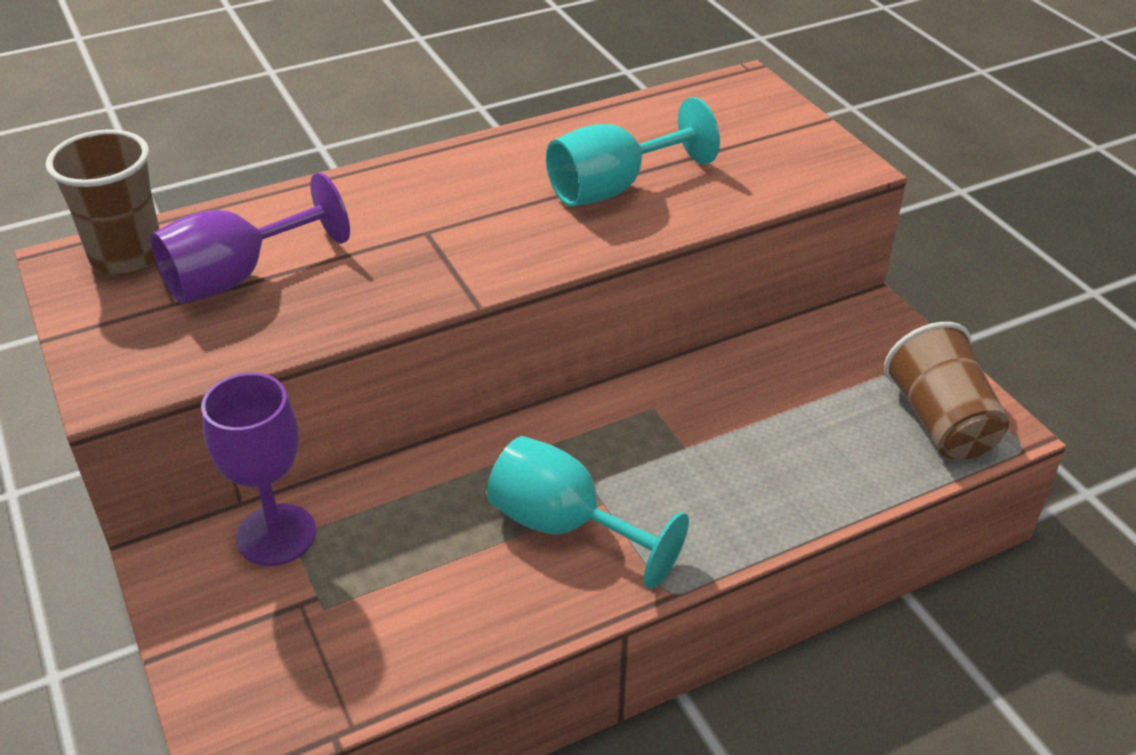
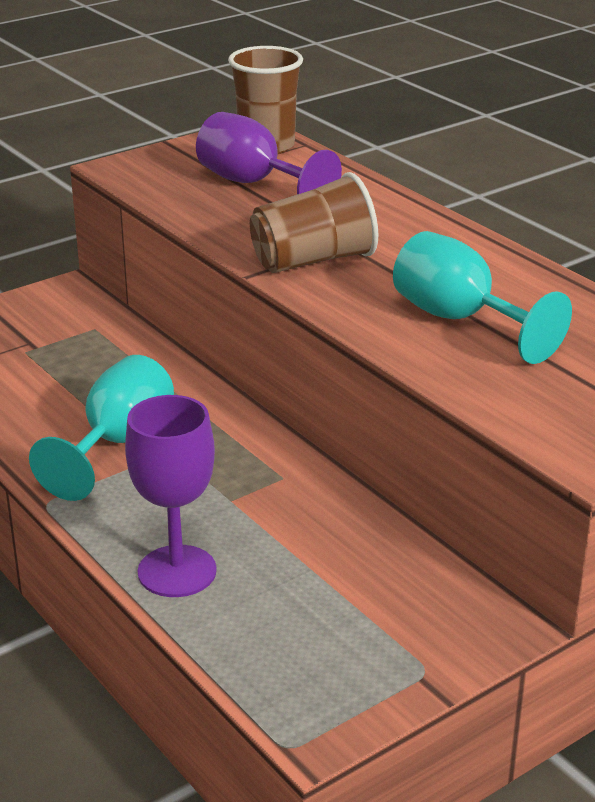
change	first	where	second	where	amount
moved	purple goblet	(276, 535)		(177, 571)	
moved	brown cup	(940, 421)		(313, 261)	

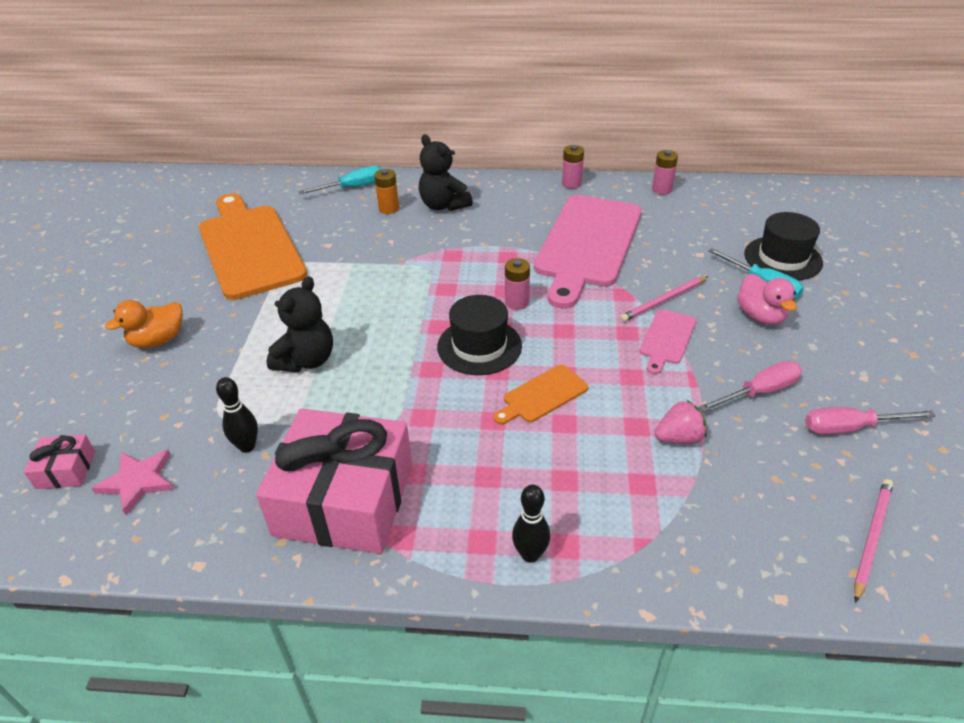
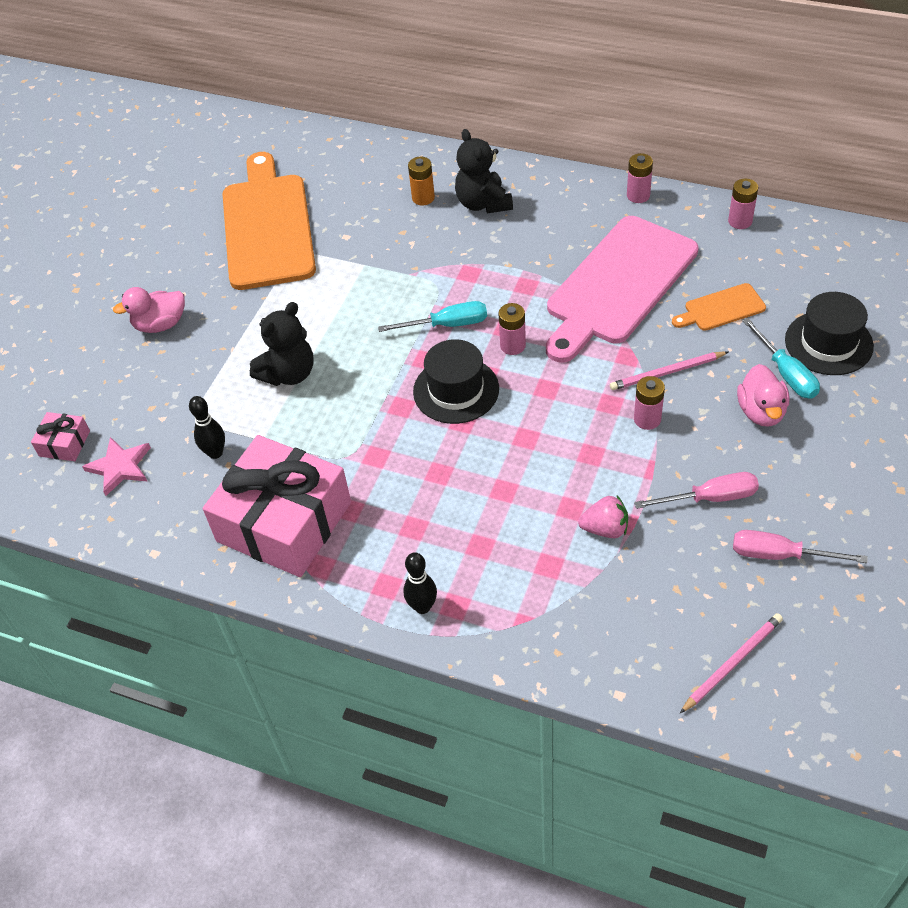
change	first	where	second	where	amount
recoloured	orange duck	(158, 340)	pink duck	(160, 324)	
moved	turquoise screwdriver	(352, 187)		(447, 325)	
replaced	pink cutting board	(667, 339)	pink battery	(647, 419)	
moved	orange cutting board	(542, 395)		(721, 309)	

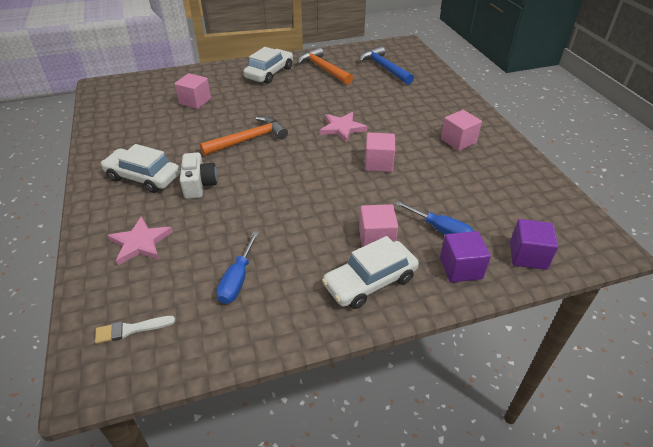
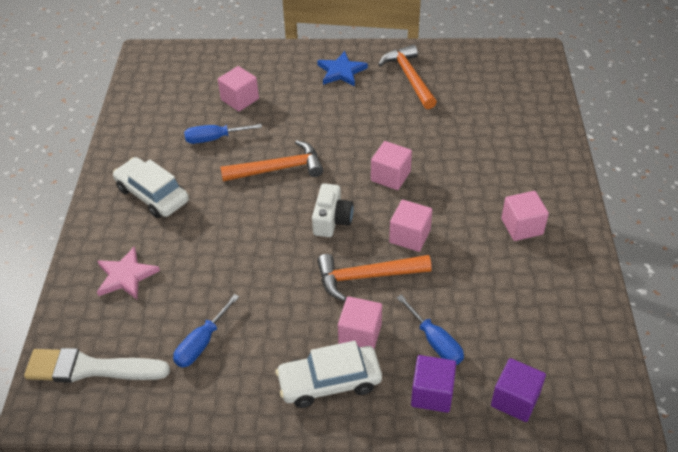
change	first	where	second	where	amount
resized	white brush	(131, 329)		(90, 368)	x1.94
added			blue screwdriver	(214, 139)	
moved	white camera	(199, 185)		(332, 220)	
replaced	white car	(269, 73)	blue star	(341, 71)	
added			orange hammer	(366, 276)	
replaced	pink star	(342, 128)	pink cube	(390, 176)	
removed	blue hammer	(384, 68)			

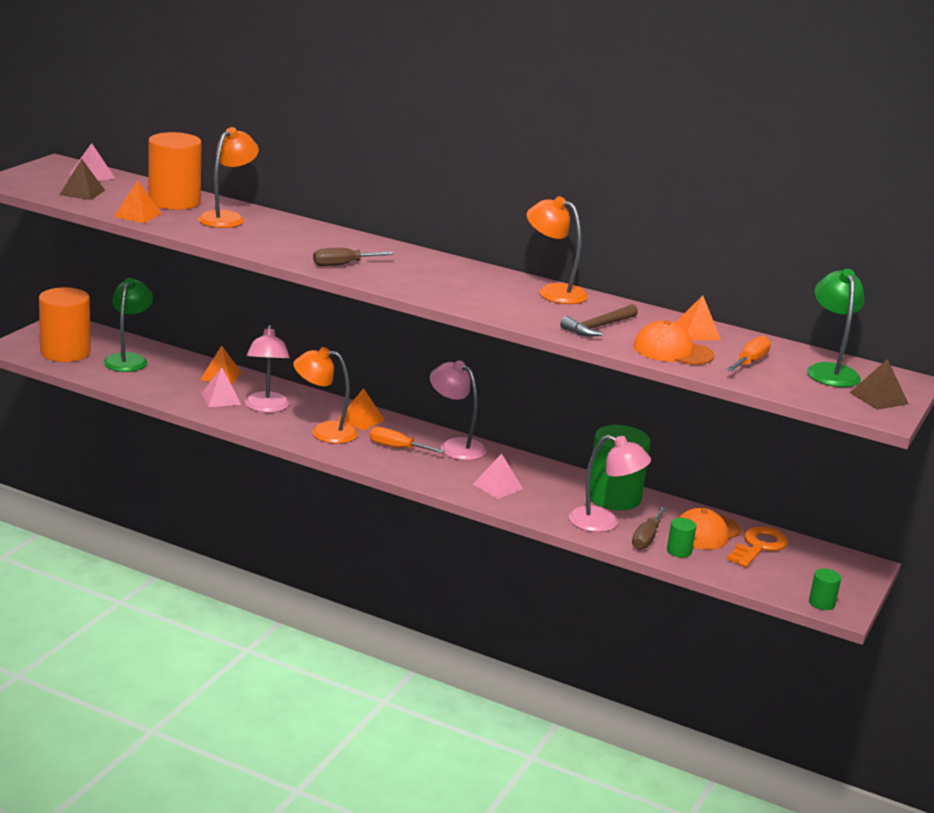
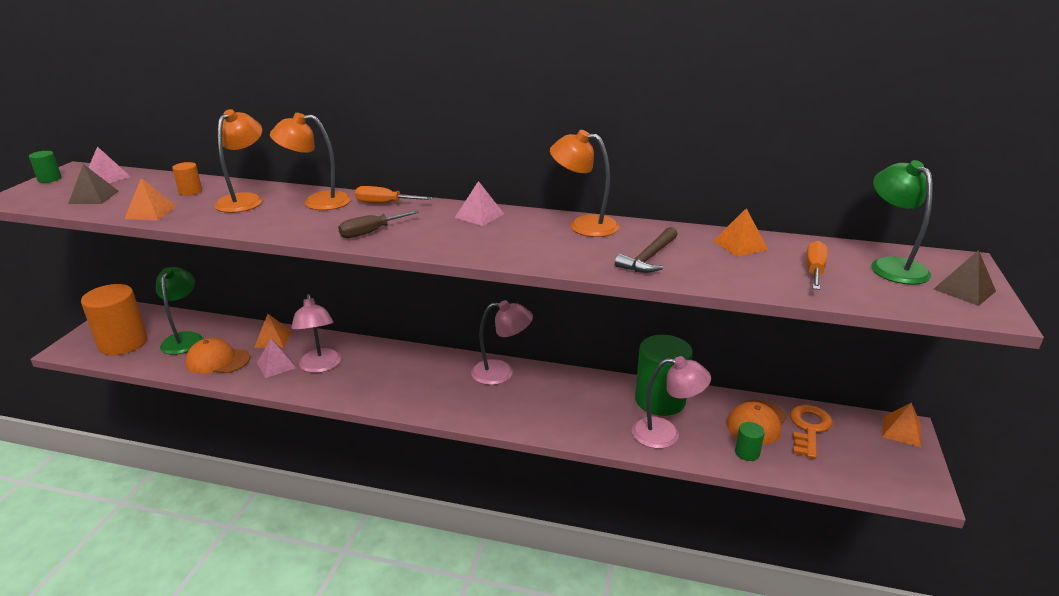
change	first	where	second	where	amount
moved	green cylinder	(821, 603)		(49, 179)	
resized	orange cylinder	(174, 202)		(190, 191)	x0.44
moved	orange cap	(672, 351)		(218, 360)	
moved	orange lamp	(324, 432)		(317, 202)	
moved	orange screwdriver	(397, 448)		(384, 203)	
moved	pink pyramid	(498, 486)		(479, 215)	
turned	pink lamp	(455, 446)		(501, 373)	150 degrees clockwise
moved	orange pyramid	(361, 419)		(901, 431)	
removed	brown screwdriver	(646, 538)			

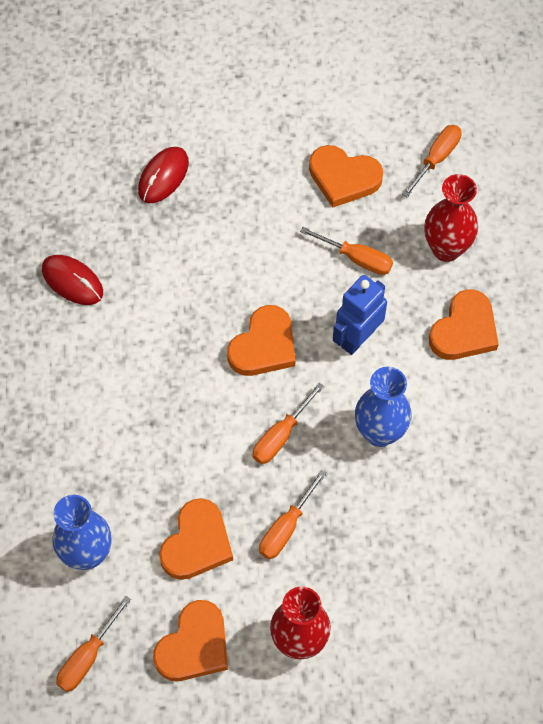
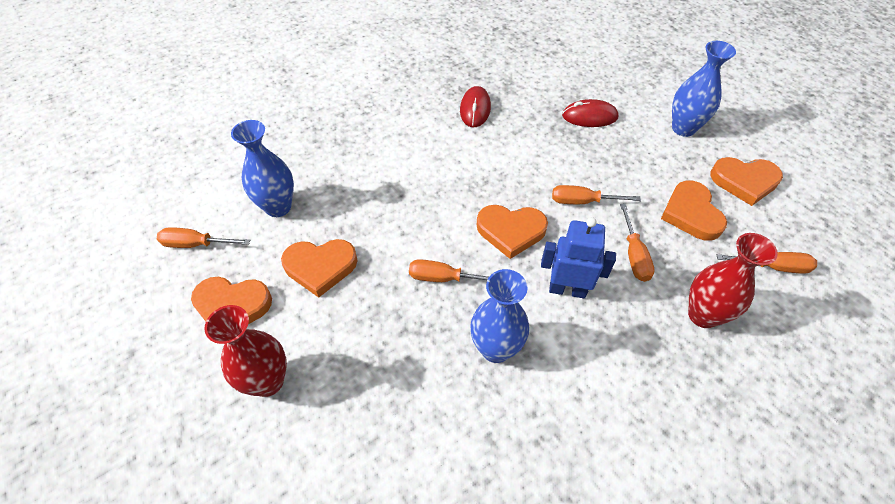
change	first	where	second	where	amount
moved	orange screwdriver	(285, 528)		(582, 201)	
added			blue vase	(683, 128)	
moved	orange heart	(464, 330)		(744, 181)	

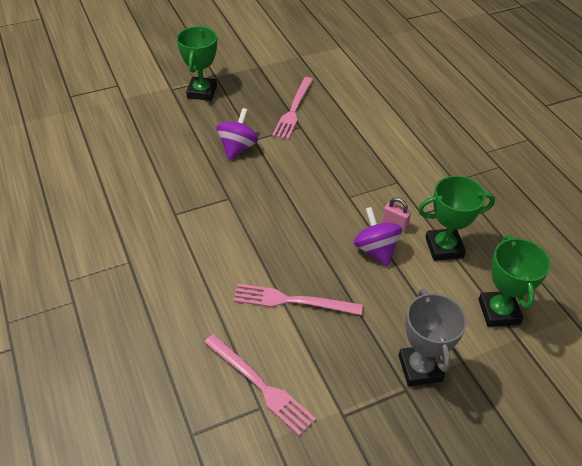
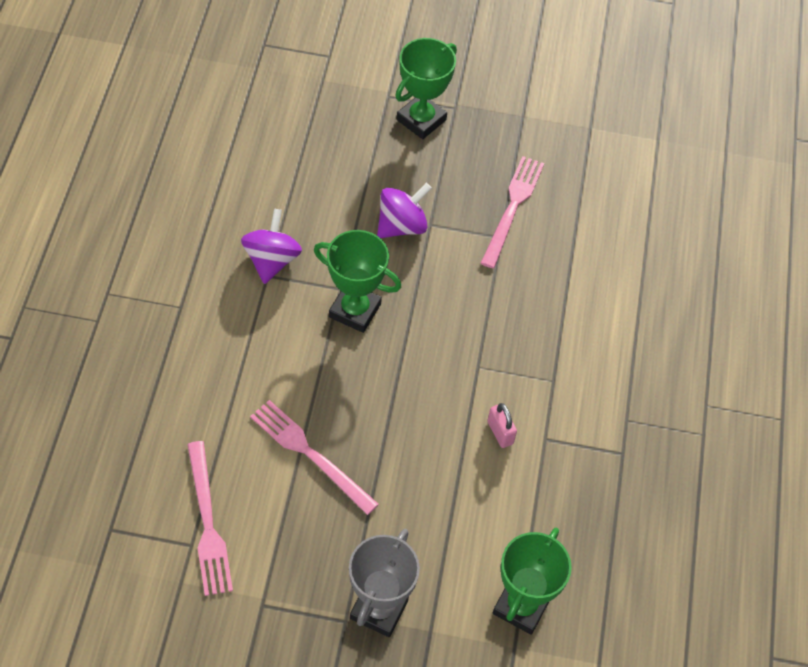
change	first	where	second	where	amount
moved	purple spinning top	(375, 250)		(272, 260)	
moved	green trophy	(444, 247)		(355, 310)	
turned	pink fork	(293, 110)		(512, 208)	150 degrees clockwise

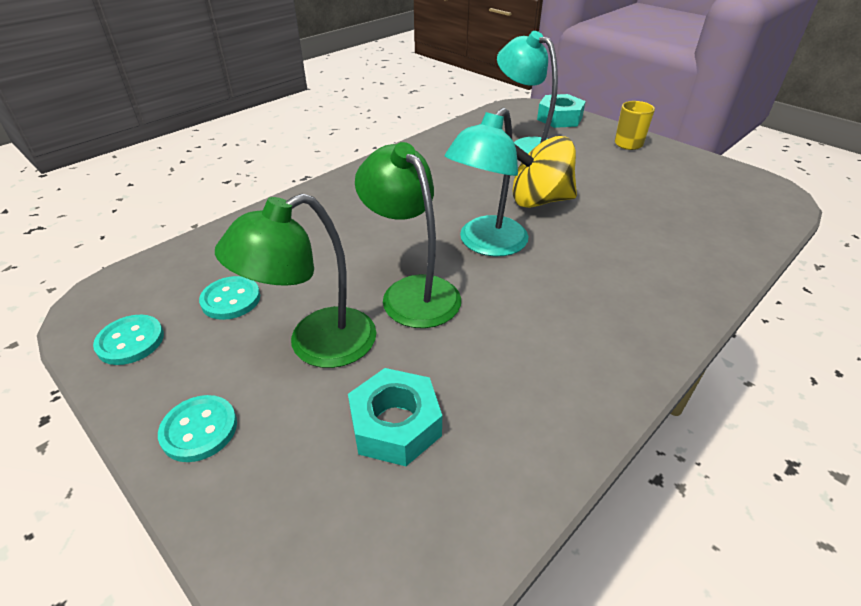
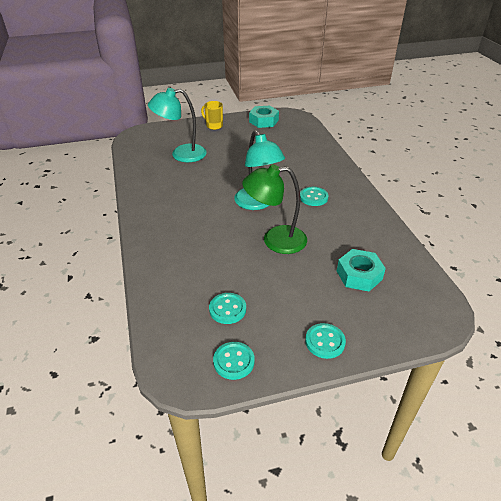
change	first	where	second	where	amount
moved	turquoise nut	(559, 118)		(263, 121)	
added			turquoise button	(313, 197)	
removed	green lamp	(316, 345)			
removed	yellow spinning top	(539, 200)			

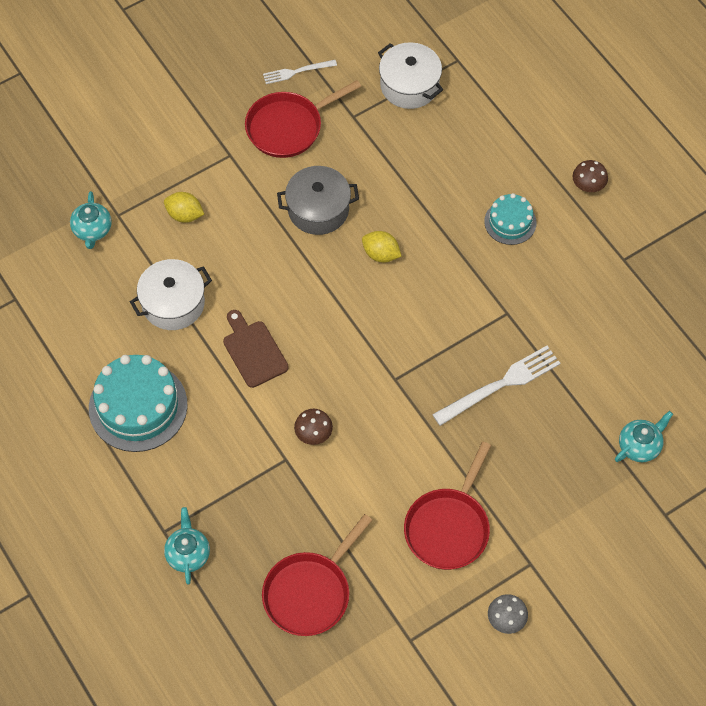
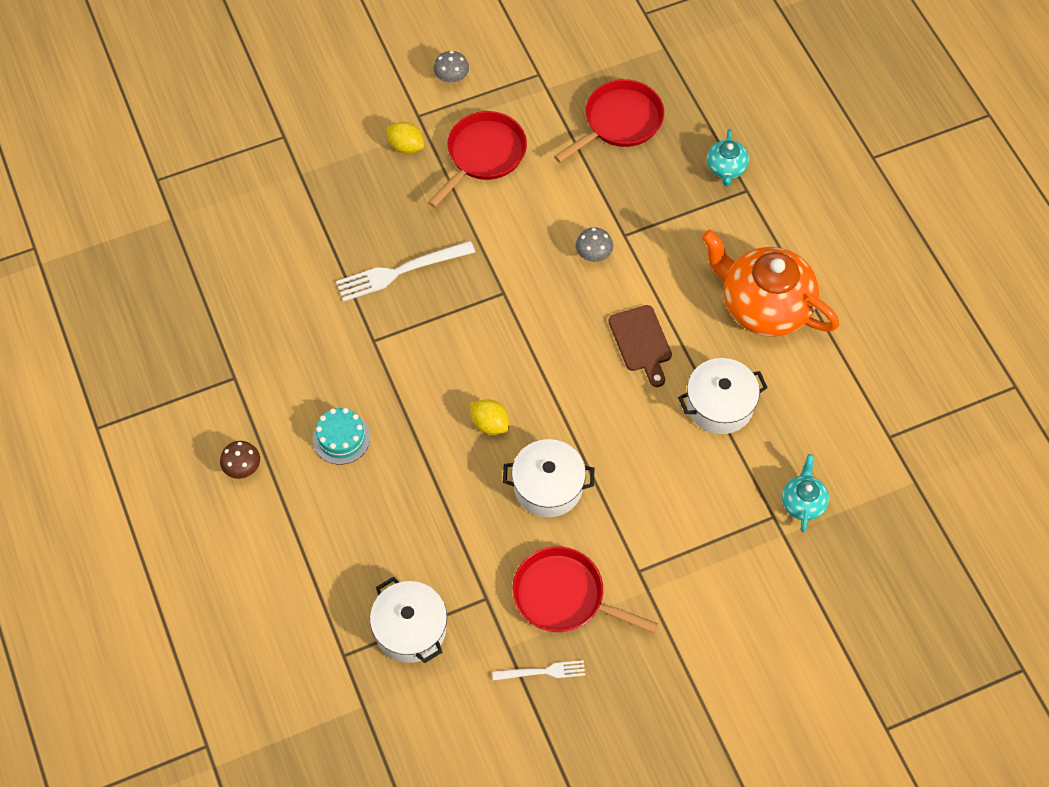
change	first	where	second	where	amount
moved	yellow lemon	(184, 215)		(406, 146)	
recoloured	grey pot	(318, 209)	white pot	(548, 486)	
turned	red pan	(289, 127)		(564, 596)	135 degrees counterclockwise
recoloured	brown mushroom	(313, 434)	grey mushroom	(593, 254)	
replaced	turquoise cake	(138, 406)	orange teapot	(764, 305)	
removed	turquoise teapot	(640, 446)			

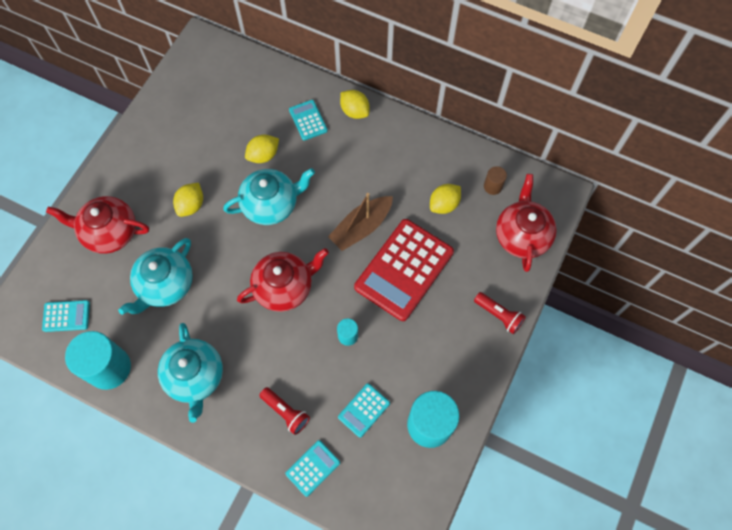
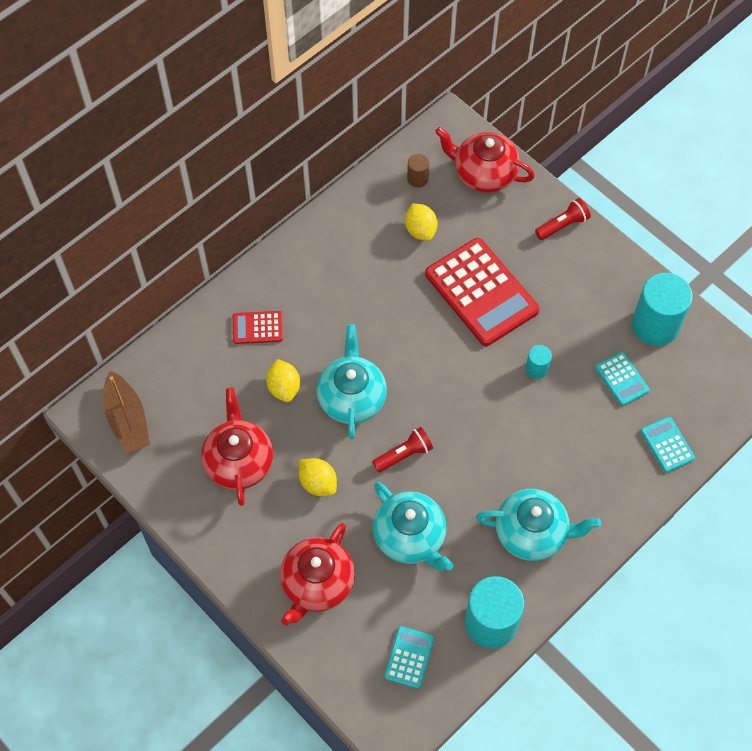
change	first	where	second	where	amount
moved	brown boat	(361, 227)		(127, 420)	
moved	red teapot	(284, 287)		(239, 462)	
recoloured	turquoise calculator	(308, 120)	red calculator	(257, 328)	
moved	red flashlight	(286, 412)		(404, 455)	
removed	yellow lemon	(354, 111)			

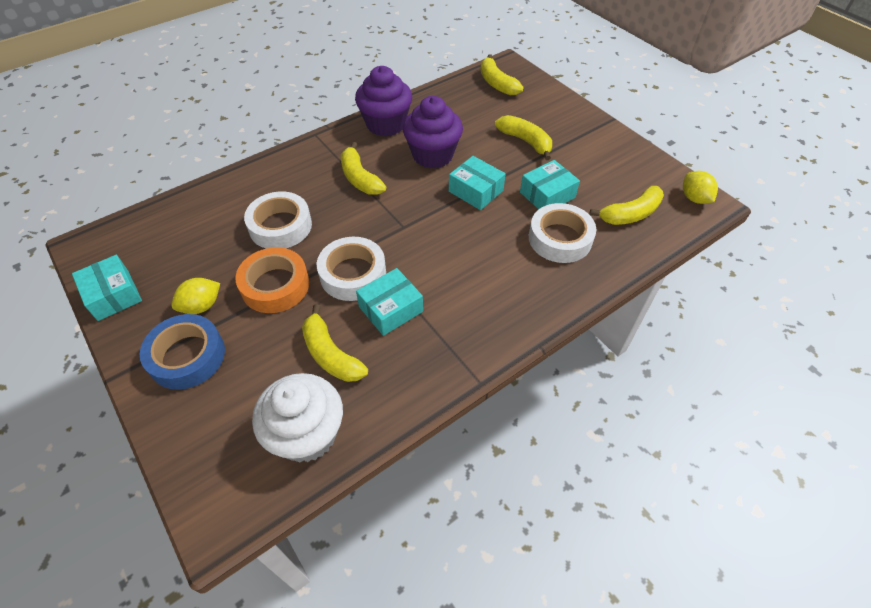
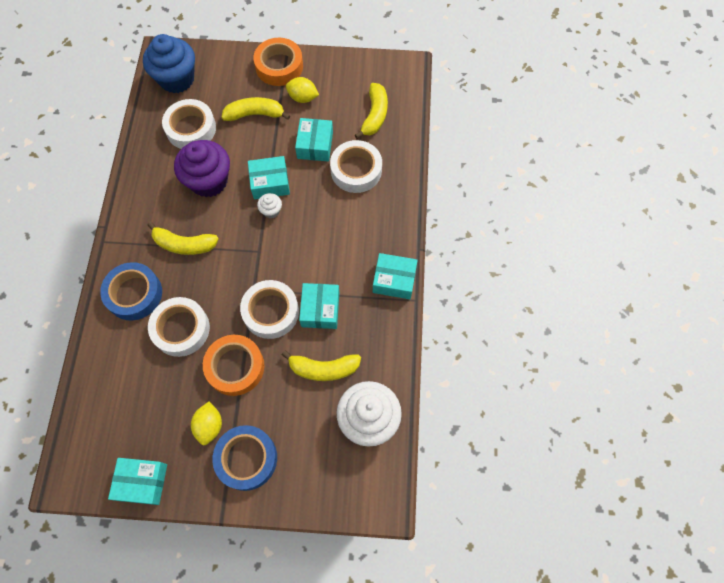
change	first	where	second	where	amount
added			blue tape	(134, 294)	
replaced	yellow banana	(497, 83)	blue cupcake	(177, 79)	
added			white tape	(191, 128)	
added			orange tape	(279, 66)	
added			white cupcake	(271, 211)	
moved	yellow lemon	(694, 198)		(303, 98)	
added			turquoise box	(394, 280)	
removed	purple cupcake	(386, 124)			

